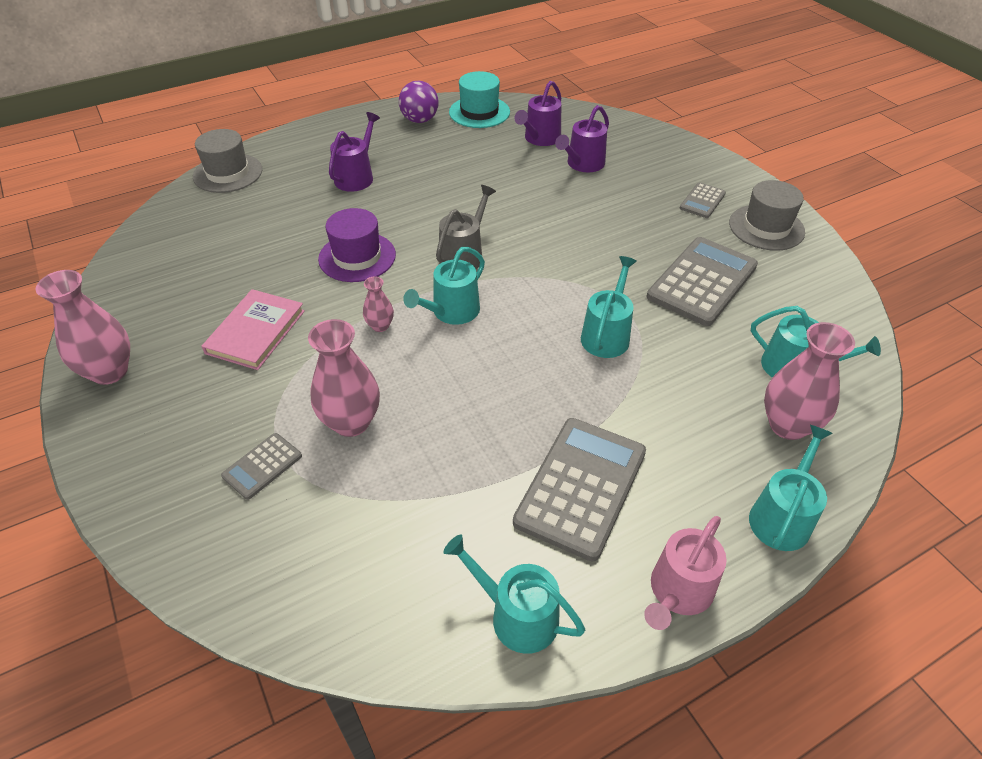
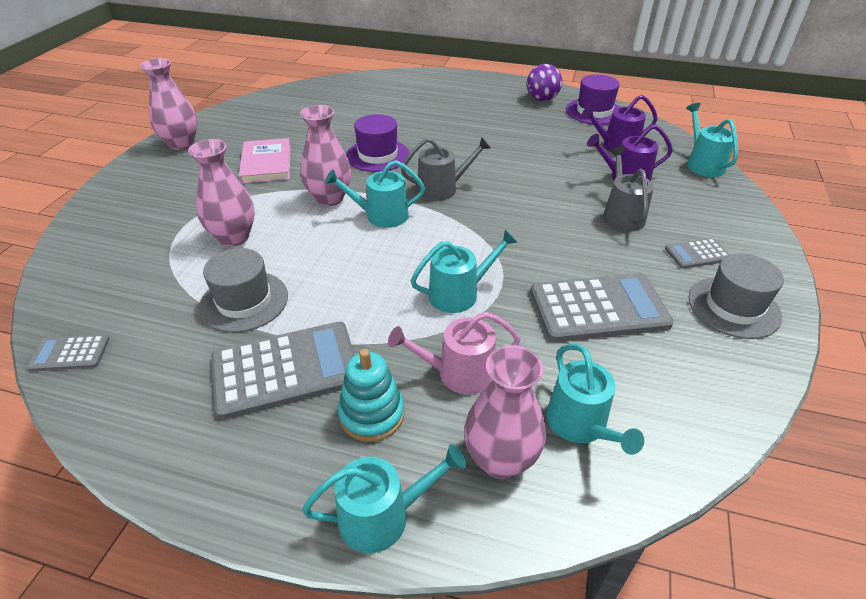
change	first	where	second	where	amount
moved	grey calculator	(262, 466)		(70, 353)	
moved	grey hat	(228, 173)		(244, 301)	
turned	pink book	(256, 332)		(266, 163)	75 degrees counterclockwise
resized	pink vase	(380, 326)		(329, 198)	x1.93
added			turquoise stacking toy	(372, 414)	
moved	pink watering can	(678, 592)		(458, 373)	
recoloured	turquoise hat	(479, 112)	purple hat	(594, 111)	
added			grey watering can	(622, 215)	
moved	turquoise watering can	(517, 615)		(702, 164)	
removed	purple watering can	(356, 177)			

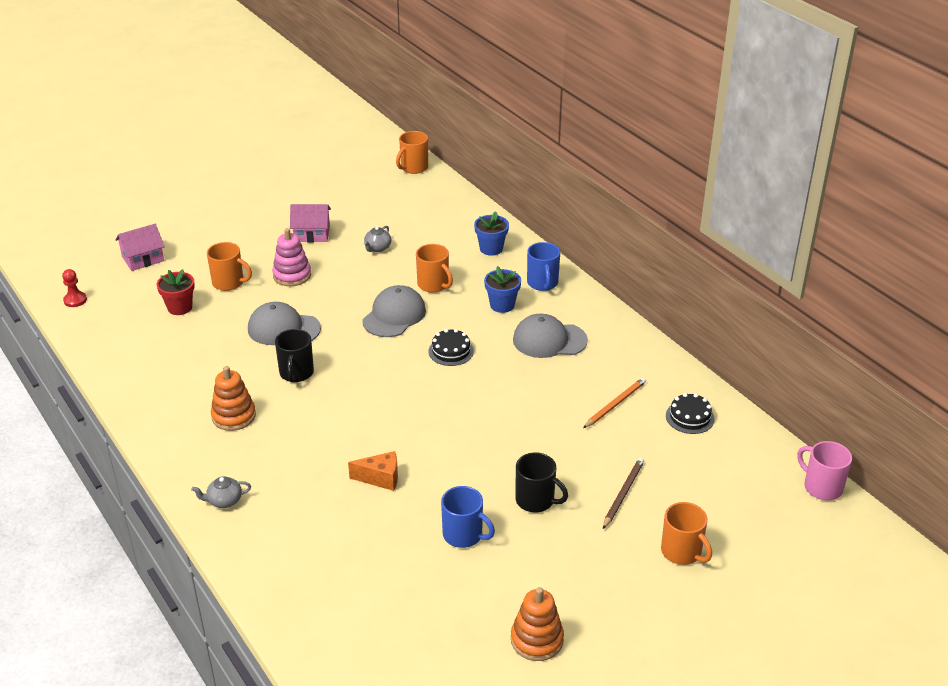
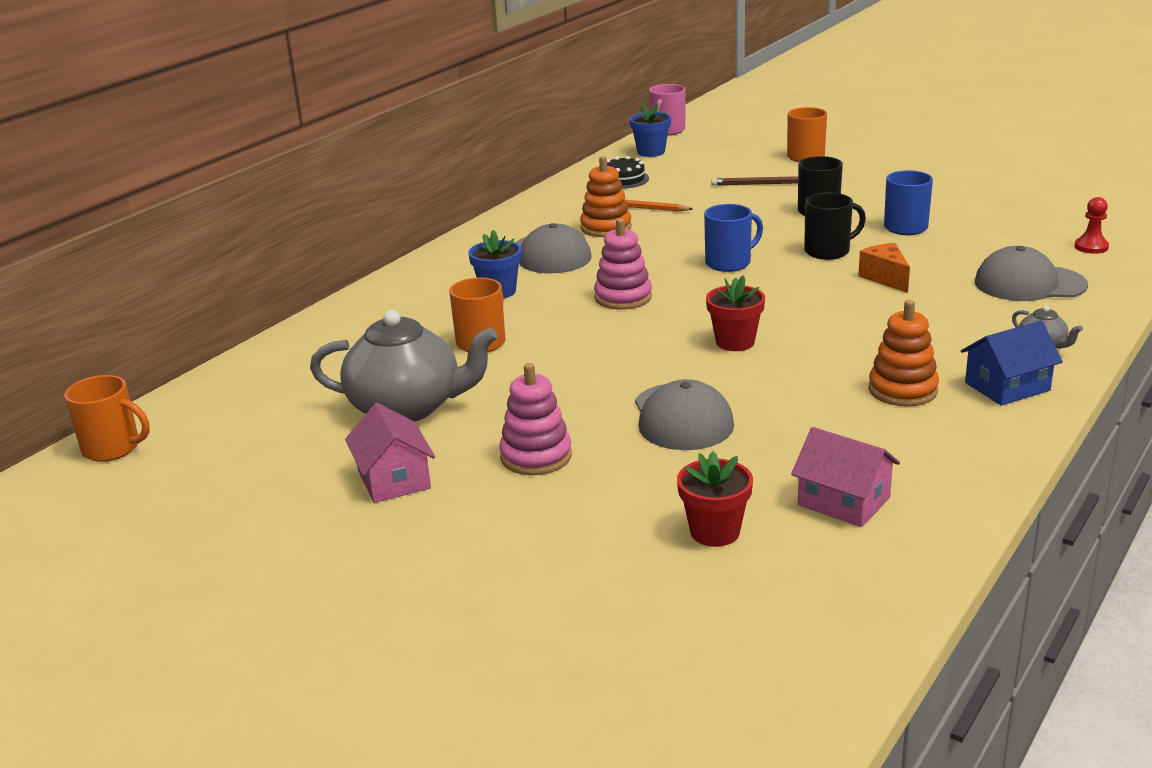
change	first	where	second	where	amount
resized	grey teapot	(377, 248)		(408, 407)	x2.35
moved	orange stacking toy	(537, 640)		(606, 228)	
replaced	black cake	(451, 351)	pink stacking toy	(623, 297)	
moved	blue flower pot	(491, 249)		(651, 152)	
moved	blue mug	(542, 283)		(729, 263)	
added			red flower pot	(735, 342)	
moved	pink house	(143, 258)		(844, 501)	
moved	black mug	(296, 373)		(828, 251)	
added			blue house	(1007, 386)	
moved	grey cap	(394, 315)		(1029, 284)	
moved	red pawn	(75, 300)		(1091, 247)	
removed	orange mug	(229, 283)			

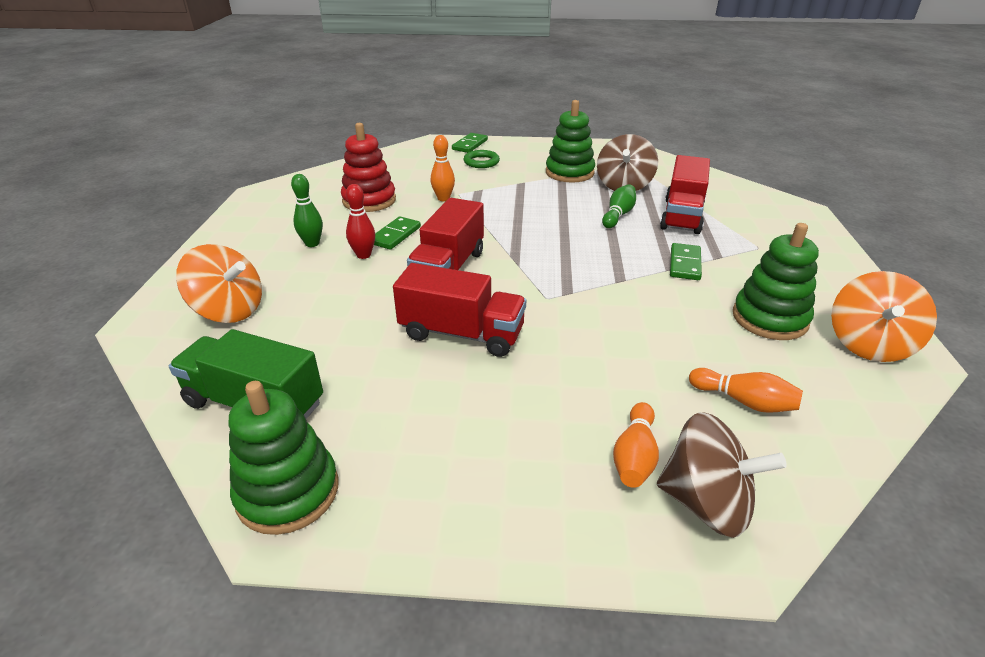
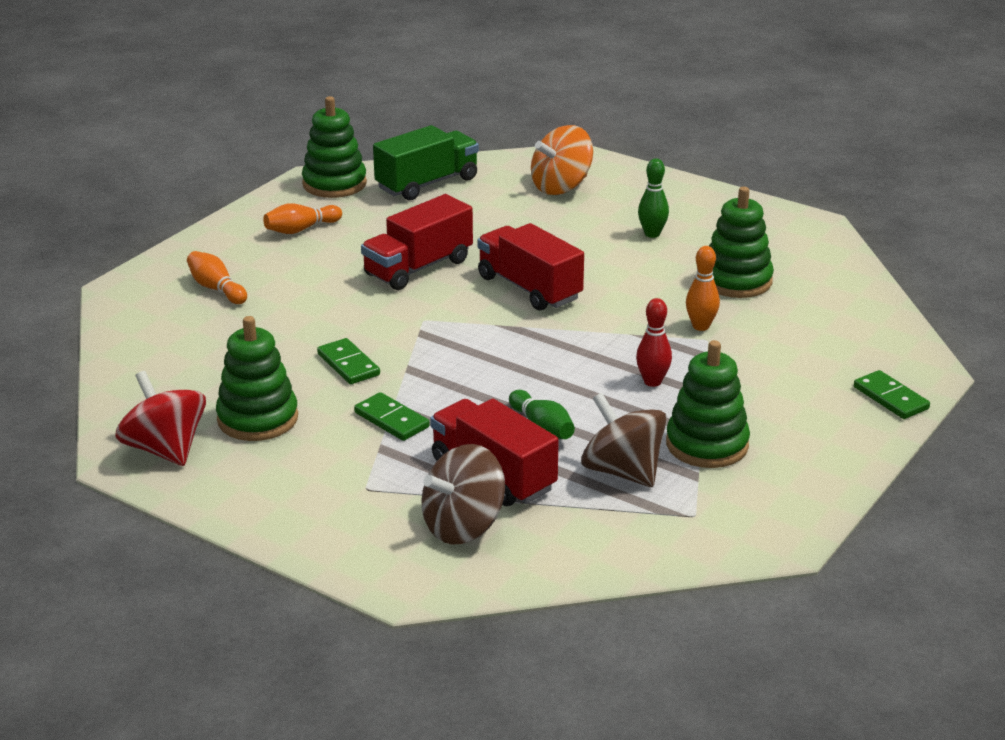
change	first	where	second	where	amount
recoloured	orange spinning top	(868, 344)	red spinning top	(165, 449)	
moved	orange bowling pin	(744, 401)		(301, 229)	
moved	green domino	(395, 235)		(348, 364)	
moved	brown spinning top	(706, 503)		(463, 526)	
moved	red bowling pin	(363, 255)		(652, 382)	
recoloured	red stacking toy	(369, 200)	green stacking toy	(736, 281)	
removed	green ring	(481, 162)			

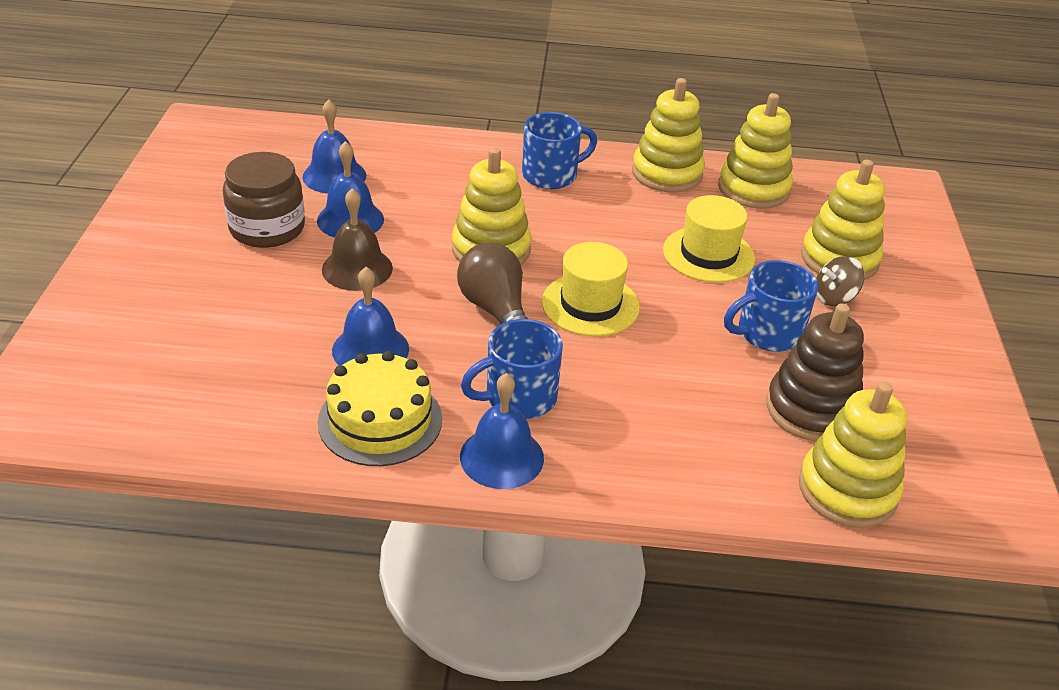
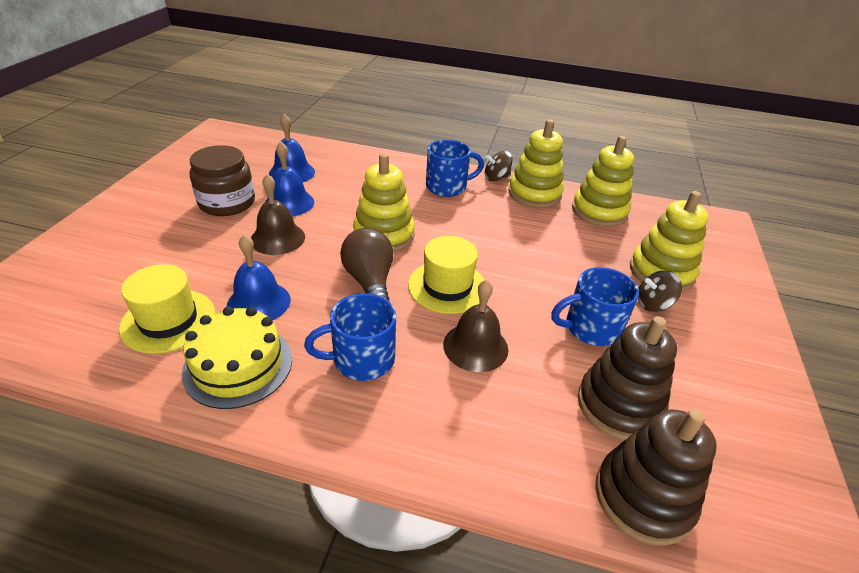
change	first	where	second	where	amount
moved	yellow hat	(708, 254)		(168, 320)	
added			brown bell	(475, 346)	
added			brown spinning top	(496, 178)	
recoloured	yellow stacking toy	(847, 490)	brown stacking toy	(643, 497)	
removed	blue bell	(502, 457)			

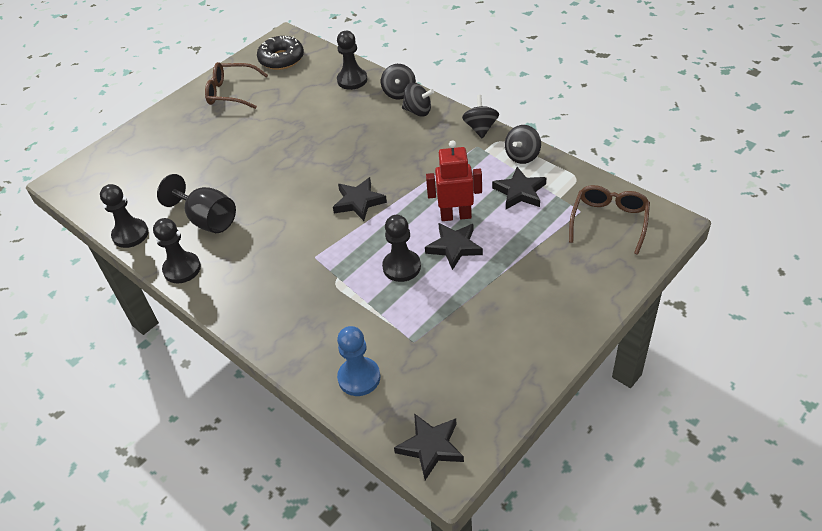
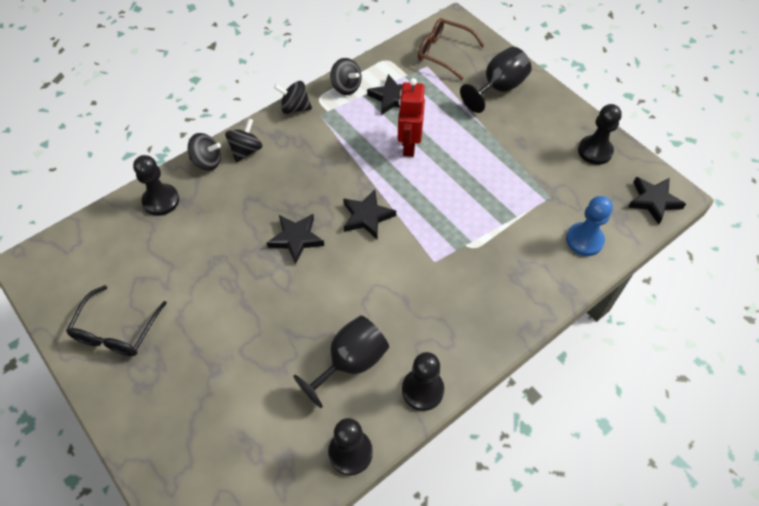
change	first	where	second	where	amount
recoloured	brown glasses	(231, 92)	black glasses	(116, 331)	
moved	black star	(454, 247)		(296, 239)	
added			black goblet	(498, 88)	
moved	black pawn	(401, 267)		(595, 151)	
removed	black donut	(281, 59)			

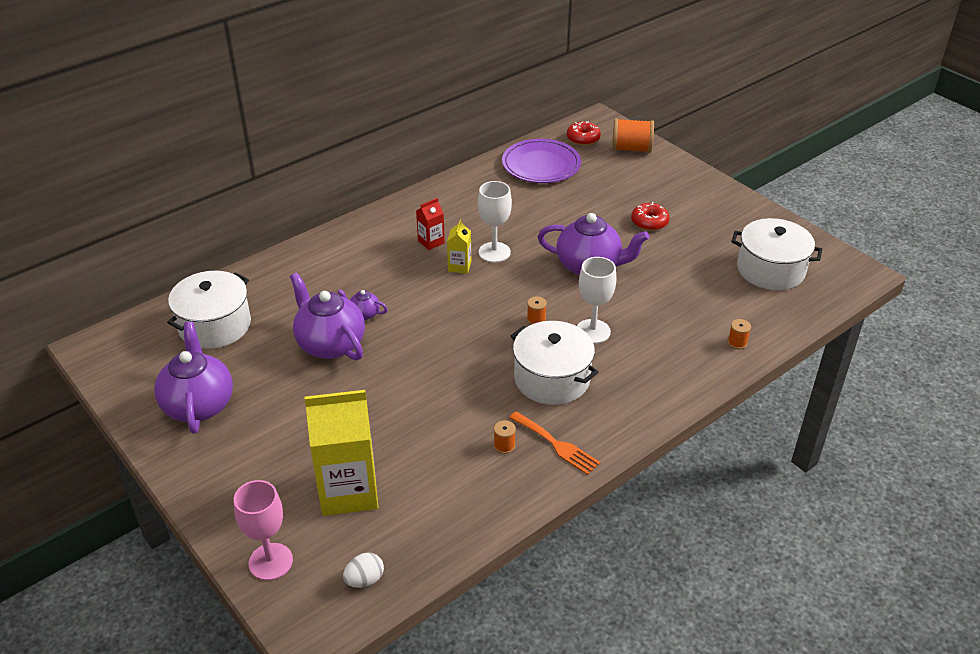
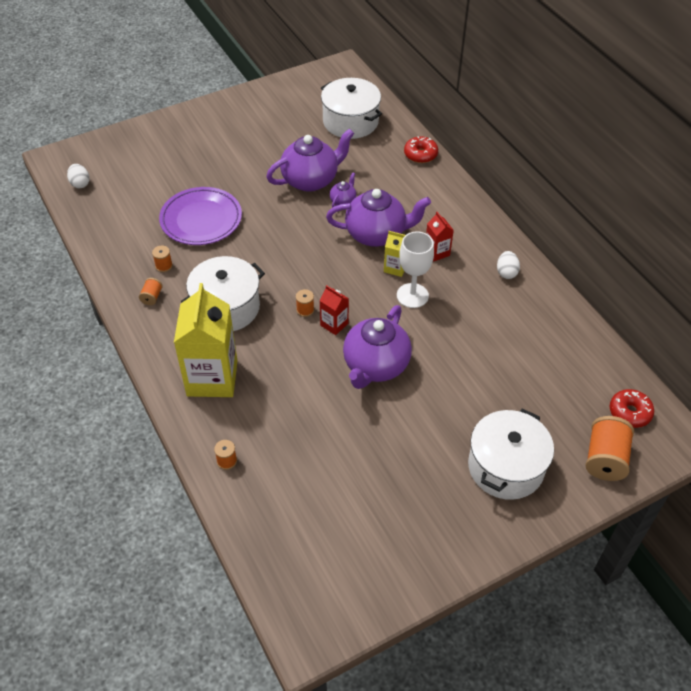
change	first	where	second	where	amount
replaced	orange fork	(556, 445)	orange spool	(152, 297)	
moved	purple plate	(541, 165)		(201, 219)	
moved	yellow carton	(348, 491)		(212, 378)	
added			red carton	(334, 324)	
moved	purple teapot	(199, 405)		(376, 234)	
moved	red donut	(649, 222)		(420, 154)	
moved	white pot	(770, 270)		(505, 467)	
added			white egg	(506, 272)	
removed	pink goblet	(270, 562)			
removed	white goblet	(592, 331)			

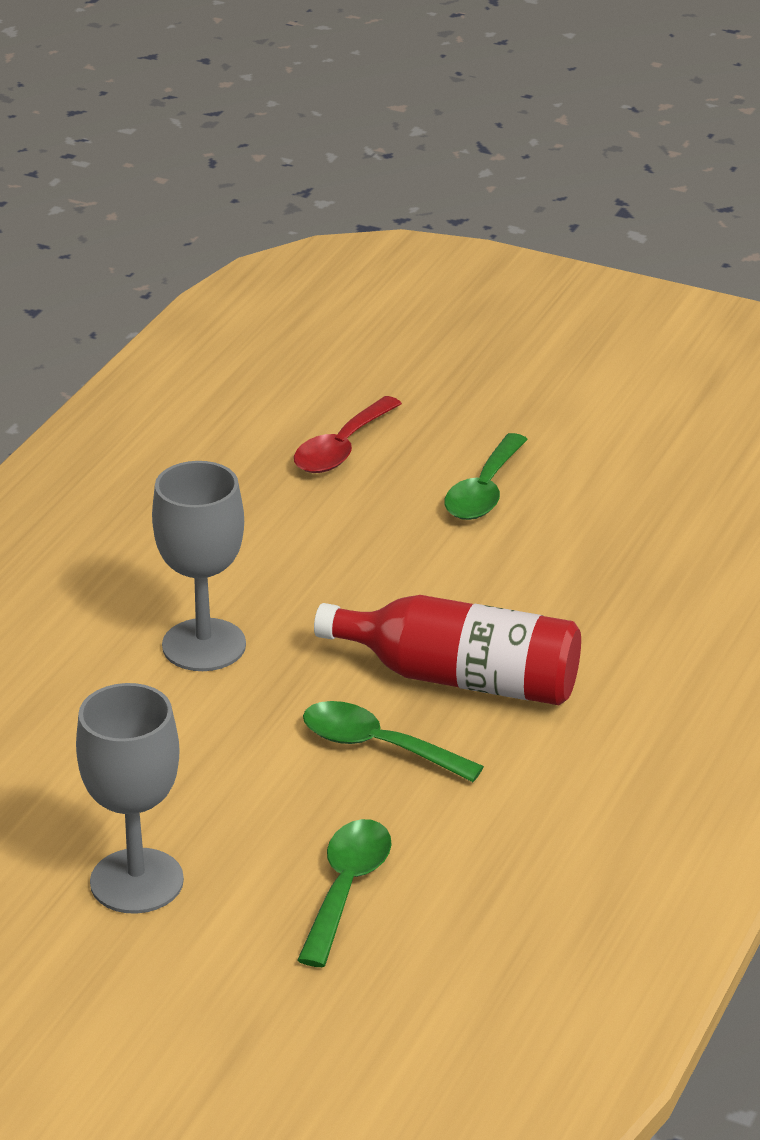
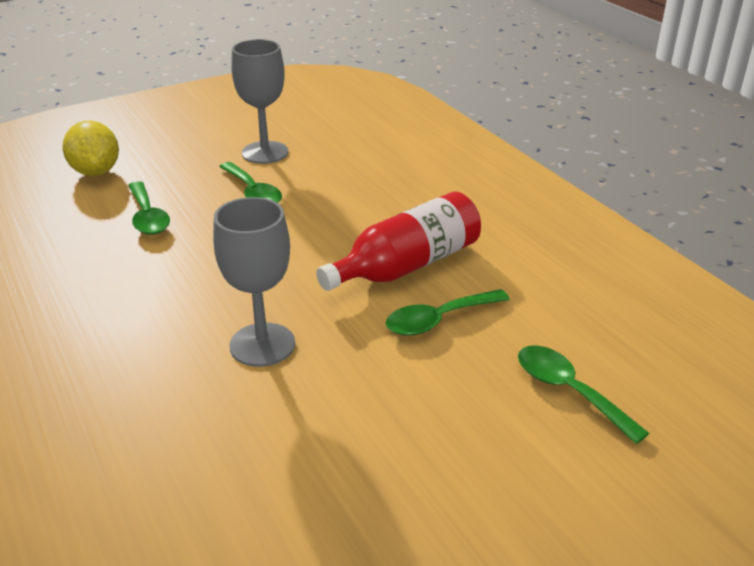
change	first	where	second	where	amount
added			yellow lemon	(96, 172)	
recoloured	red spoon	(342, 448)	green spoon	(147, 217)	
moved	grey goblet	(136, 881)		(265, 152)	

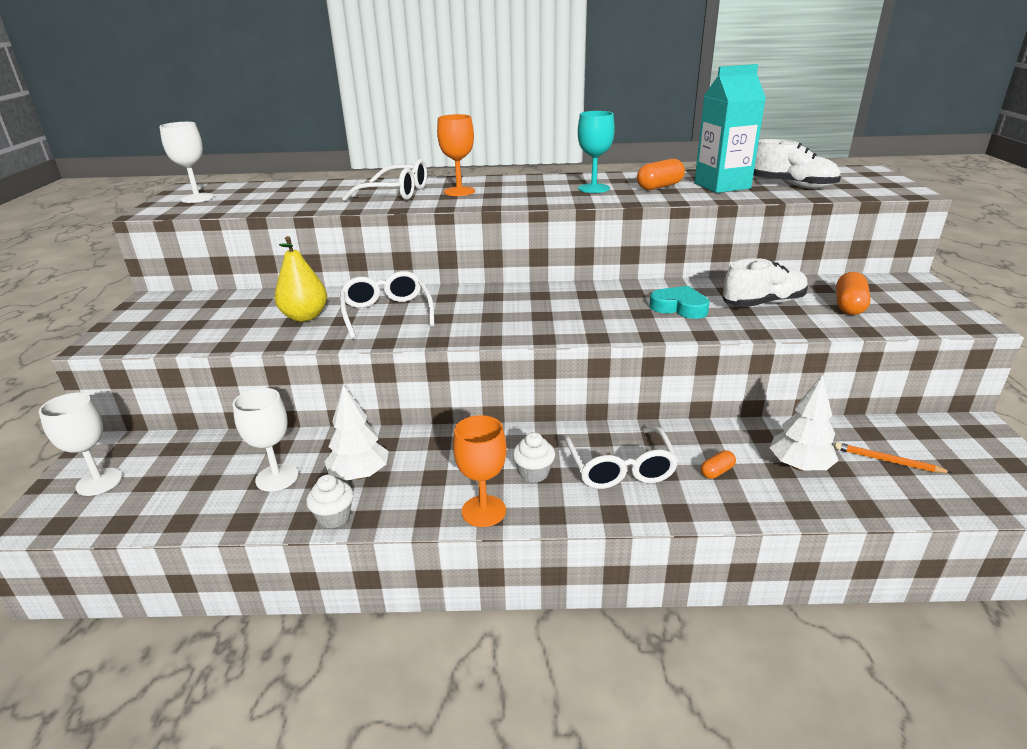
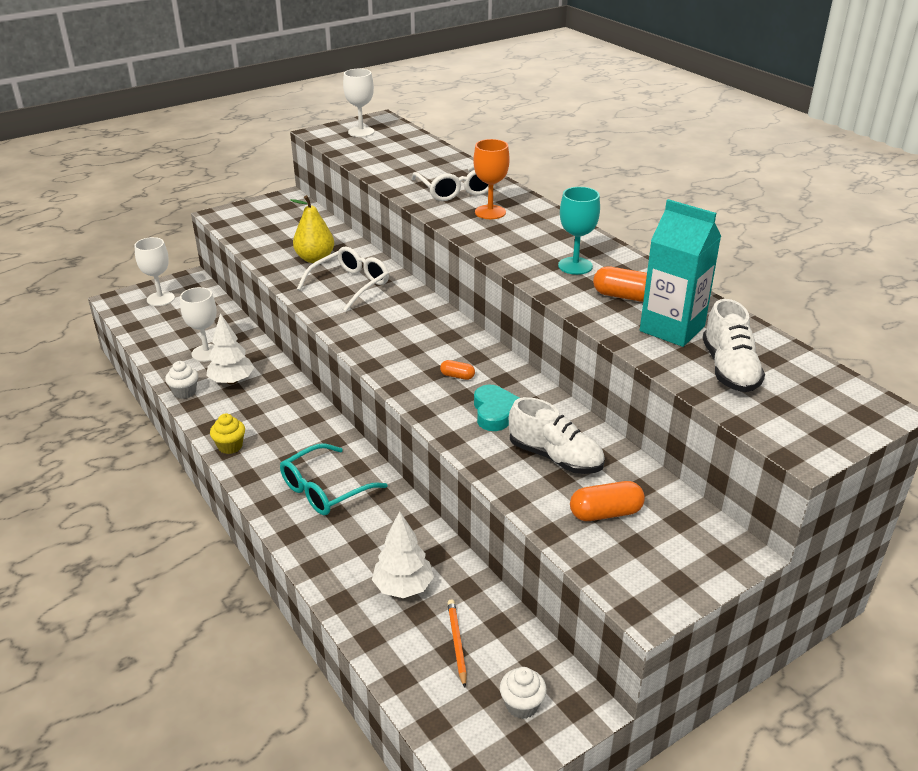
change	first	where	second	where	amount
replaced	orange goblet	(483, 511)	yellow cupcake	(230, 446)	
recoloured	white glasses	(620, 468)	turquoise glasses	(324, 490)	
moved	orange capsule	(717, 471)		(457, 376)	
moved	white cupcake	(534, 473)		(522, 705)	

